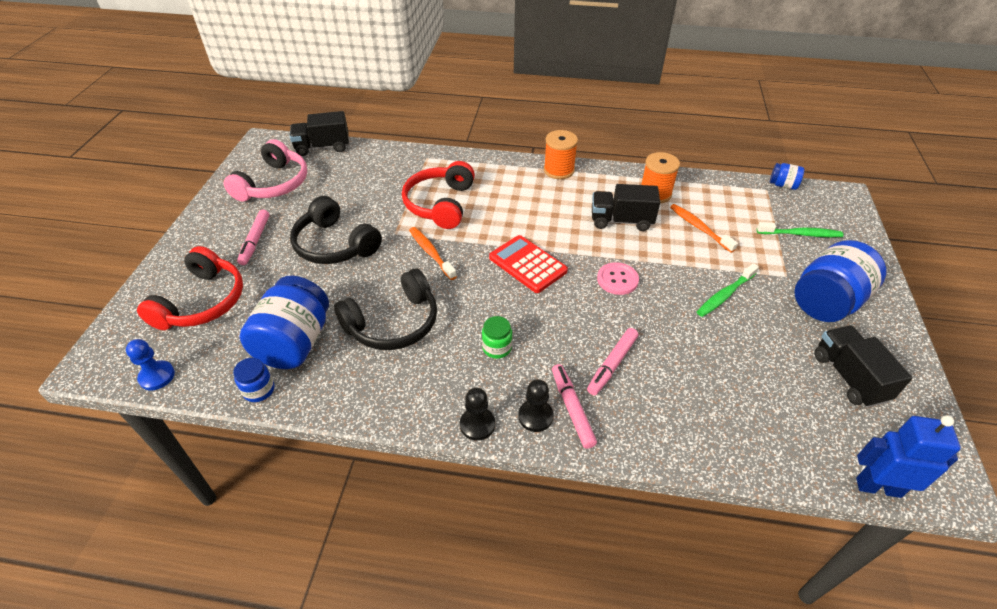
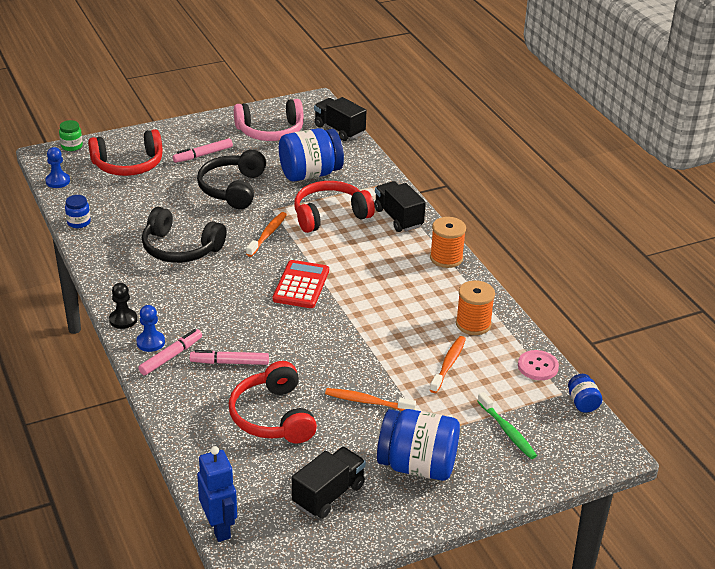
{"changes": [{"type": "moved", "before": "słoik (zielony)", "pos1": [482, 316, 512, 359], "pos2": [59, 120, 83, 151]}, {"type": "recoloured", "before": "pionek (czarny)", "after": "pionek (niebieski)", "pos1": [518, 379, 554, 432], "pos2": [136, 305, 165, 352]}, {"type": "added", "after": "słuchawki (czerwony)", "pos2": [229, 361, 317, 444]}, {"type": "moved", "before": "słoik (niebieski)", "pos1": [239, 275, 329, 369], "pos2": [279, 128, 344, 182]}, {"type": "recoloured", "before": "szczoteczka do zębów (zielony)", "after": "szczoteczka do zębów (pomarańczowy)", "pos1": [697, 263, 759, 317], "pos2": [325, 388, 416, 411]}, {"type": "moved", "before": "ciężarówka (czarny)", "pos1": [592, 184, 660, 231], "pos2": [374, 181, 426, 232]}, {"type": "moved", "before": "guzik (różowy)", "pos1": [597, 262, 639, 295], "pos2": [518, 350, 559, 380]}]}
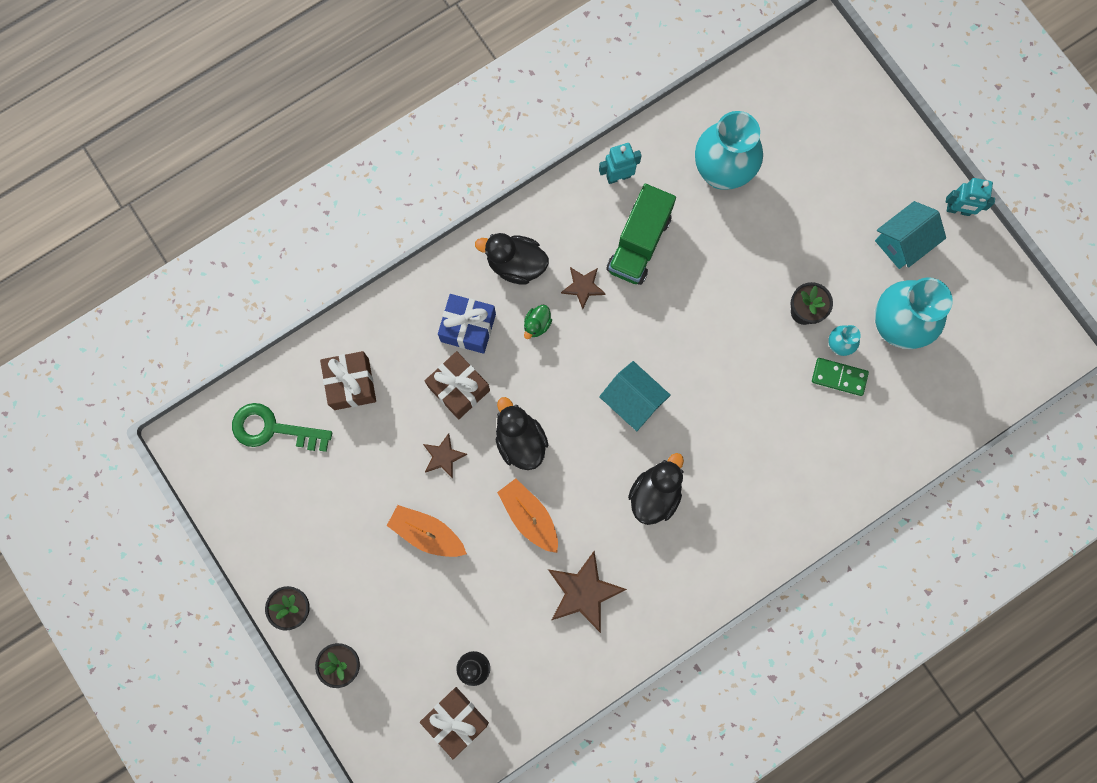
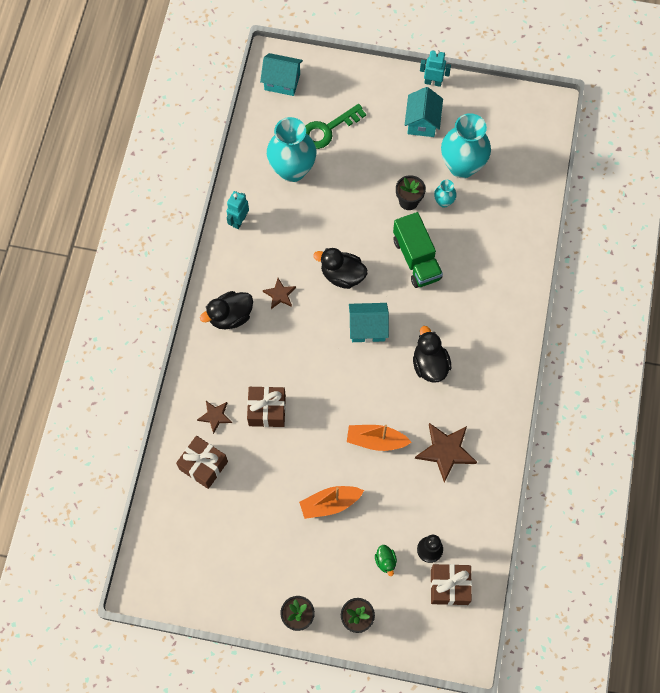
{"changes": [{"type": "moved", "before": "gwiazda (brązowy)", "pos1": [423, 433, 467, 478], "pos2": [197, 401, 232, 434]}, {"type": "added", "after": "domek (turkusowy)", "pos2": [260, 53, 303, 96]}, {"type": "moved", "before": "klucz (zielony)", "pos1": [232, 403, 332, 452], "pos2": [305, 104, 366, 149]}, {"type": "moved", "before": "kaczka (czarny)", "pos1": [495, 397, 548, 470], "pos2": [313, 248, 368, 289]}, {"type": "moved", "before": "kaczka (zielony)", "pos1": [524, 305, 552, 339], "pos2": [375, 545, 397, 576]}, {"type": "moved", "before": "ciężarówka (zielony)", "pos1": [607, 184, 676, 285], "pos2": [393, 212, 443, 288]}, {"type": "turned", "before": "robot (turkusowy)", "pos1": [946, 178, 995, 216], "pos2": [420, 50, 451, 87], "turn": -135}, {"type": "removed", "before": "prezent (niebieski)", "pos1": [438, 294, 496, 354]}, {"type": "removed", "before": "kostka domina (zielony)", "pos1": [812, 358, 869, 396]}]}
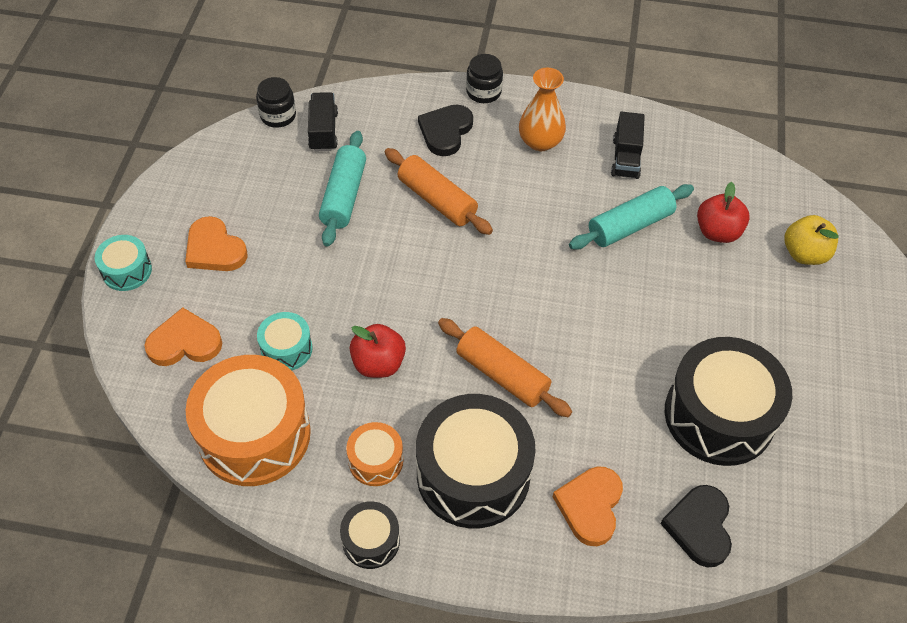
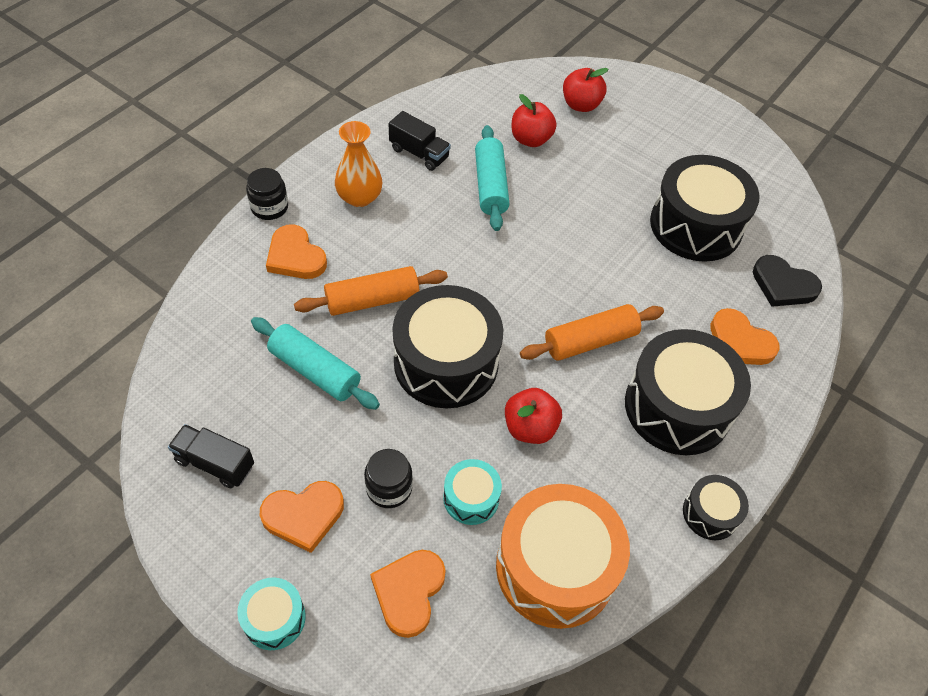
{"changes": [{"type": "moved", "before": "ciężarówka (czarny)", "pos1": [308, 92, 338, 151], "pos2": [168, 424, 254, 488]}, {"type": "recoloured", "before": "serce (czarny)", "after": "serce (pomarańczowy)", "pos1": [418, 105, 473, 156], "pos2": [266, 224, 327, 279]}, {"type": "moved", "before": "słoik (czarny)", "pos1": [256, 77, 296, 128], "pos2": [364, 449, 413, 508]}, {"type": "added", "after": "bęben (czarny)", "pos2": [392, 285, 503, 408]}, {"type": "recoloured", "before": "jabłko (żółty)", "after": "jabłko (czerwony)", "pos1": [785, 215, 839, 265], "pos2": [563, 68, 608, 112]}, {"type": "removed", "before": "bęben (pomarańczowy)", "pos1": [346, 422, 403, 486]}]}
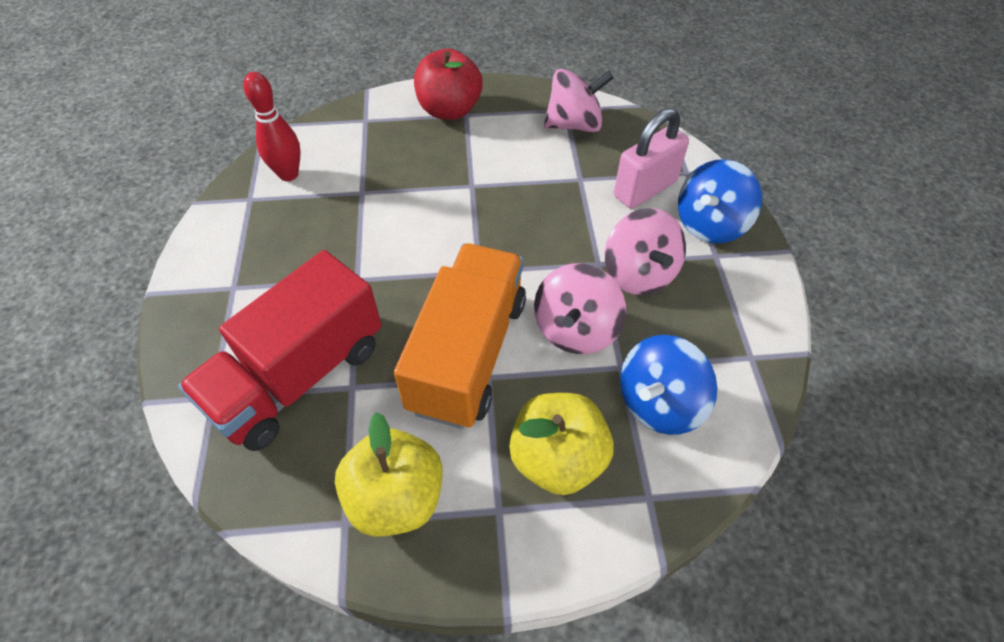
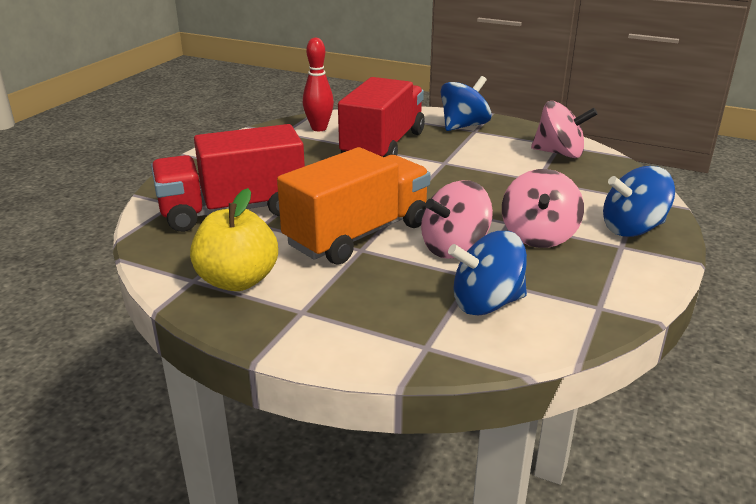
{"changes": [{"type": "added", "after": "ciężarówka (czerwony)", "pos2": [338, 77, 425, 157]}, {"type": "replaced", "before": "jabłko (czerwony)", "after": "bączek (niebieski)", "pos1": [414, 49, 483, 120], "pos2": [441, 76, 492, 131]}, {"type": "removed", "before": "jabłko (żółty)", "pos1": [509, 393, 614, 495]}, {"type": "removed", "before": "kłódka (różowy)", "pos1": [614, 108, 689, 209]}]}
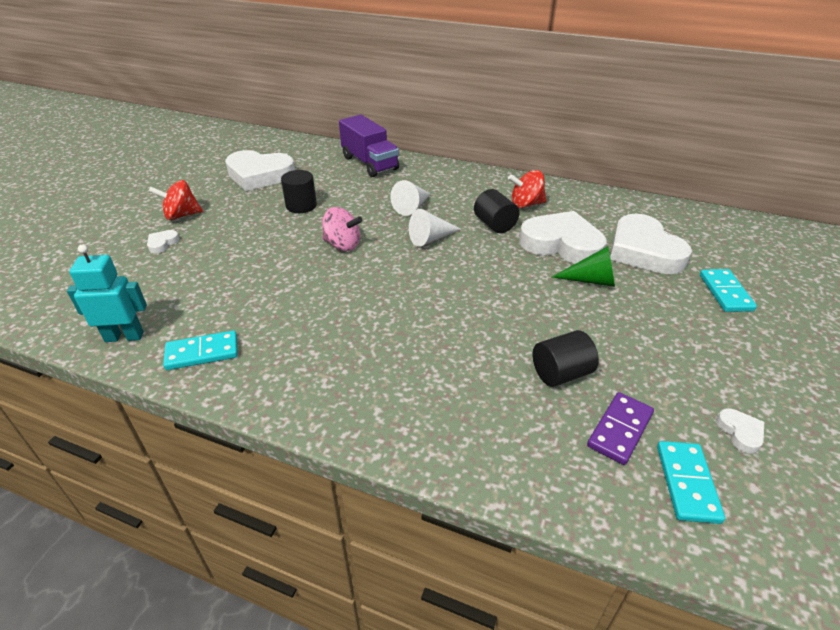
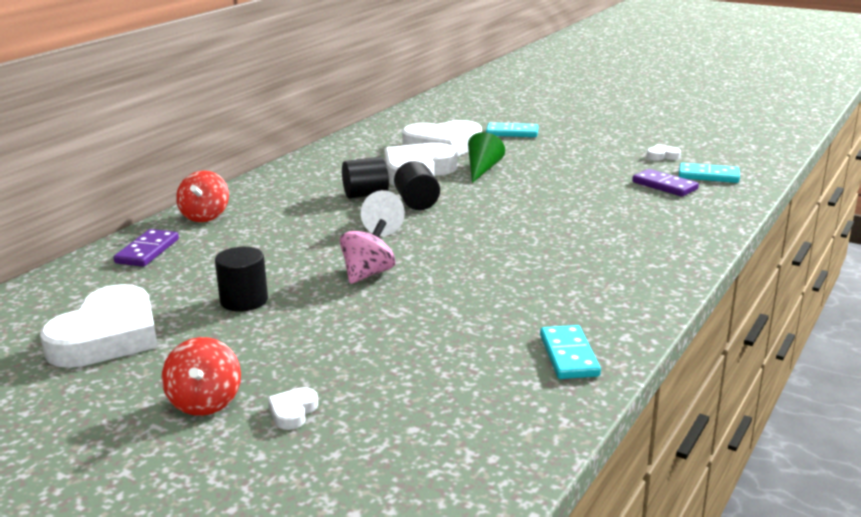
{"changes": [{"type": "replaced", "before": "ciężarówka (fioletowy)", "after": "kostka domina (fioletowy)", "pos1": [339, 115, 399, 177], "pos2": [113, 229, 179, 267]}, {"type": "moved", "before": "bączek (czerwony)", "pos1": [508, 170, 546, 208], "pos2": [176, 171, 229, 222]}, {"type": "turned", "before": "serce (biały)", "pos1": [147, 230, 180, 253], "pos2": [268, 387, 318, 430], "turn": 75}, {"type": "moved", "before": "walec (czarny)", "pos1": [533, 330, 599, 387], "pos2": [394, 161, 440, 210]}, {"type": "removed", "before": "robot (turkusowy)", "pos1": [67, 244, 147, 342]}, {"type": "removed", "before": "stożek (biały)", "pos1": [390, 180, 431, 216]}]}
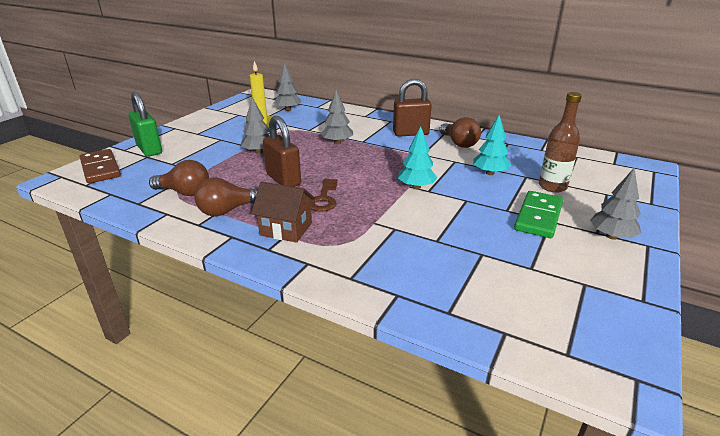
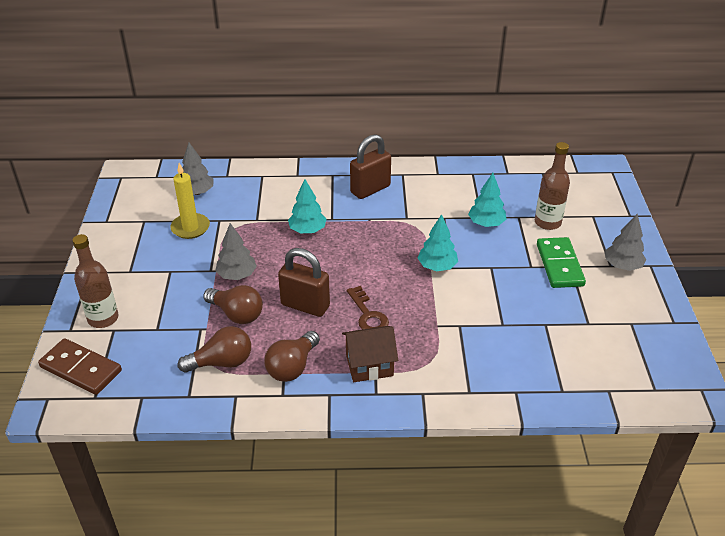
{"changes": [{"type": "replaced", "before": "kłódka (zielony)", "after": "butelka (brązowy)", "pos1": [129, 92, 162, 157], "pos2": [72, 234, 119, 328]}, {"type": "moved", "before": "żarówka (brązowy)", "pos1": [439, 117, 481, 148], "pos2": [203, 285, 263, 324]}, {"type": "recoloured", "before": "drzewko (szary)", "after": "drzewko (turkusowy)", "pos1": [321, 90, 353, 144], "pos2": [288, 179, 326, 233]}]}
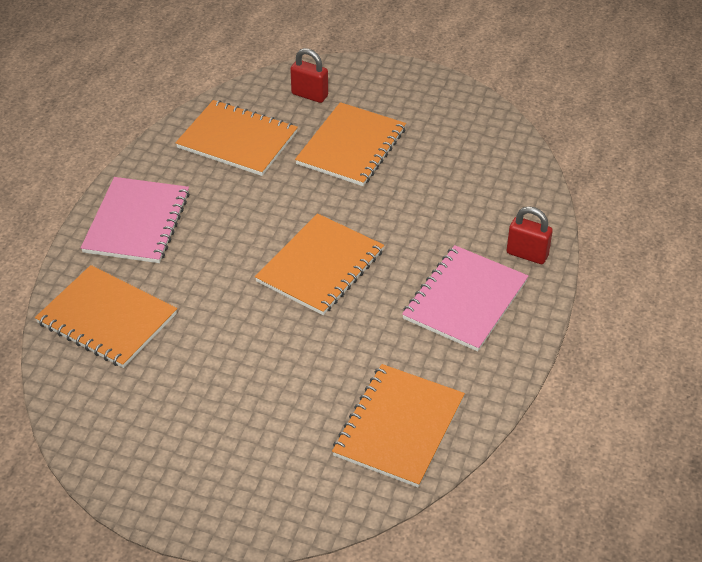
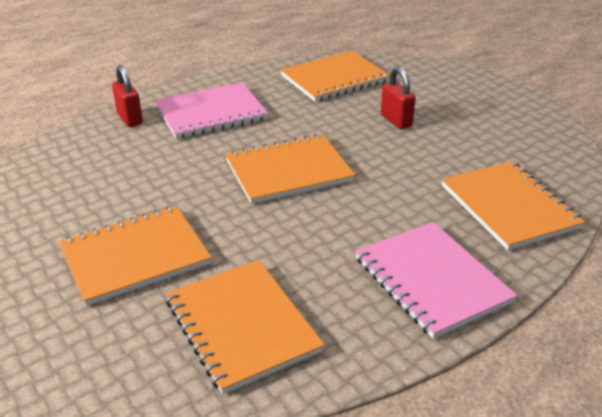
{"changes": [{"type": "turned", "before": "zeszyt (różowy)", "pos1": [81, 177, 190, 263], "pos2": [355, 222, 518, 339], "turn": -75}, {"type": "moved", "before": "kłódka (czerwony)", "pos1": [290, 48, 328, 103], "pos2": [381, 67, 416, 129]}]}
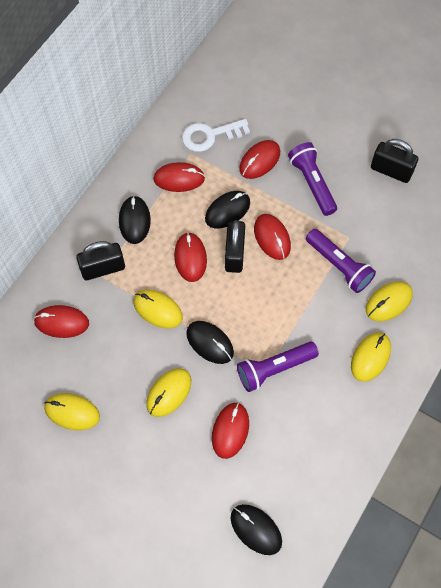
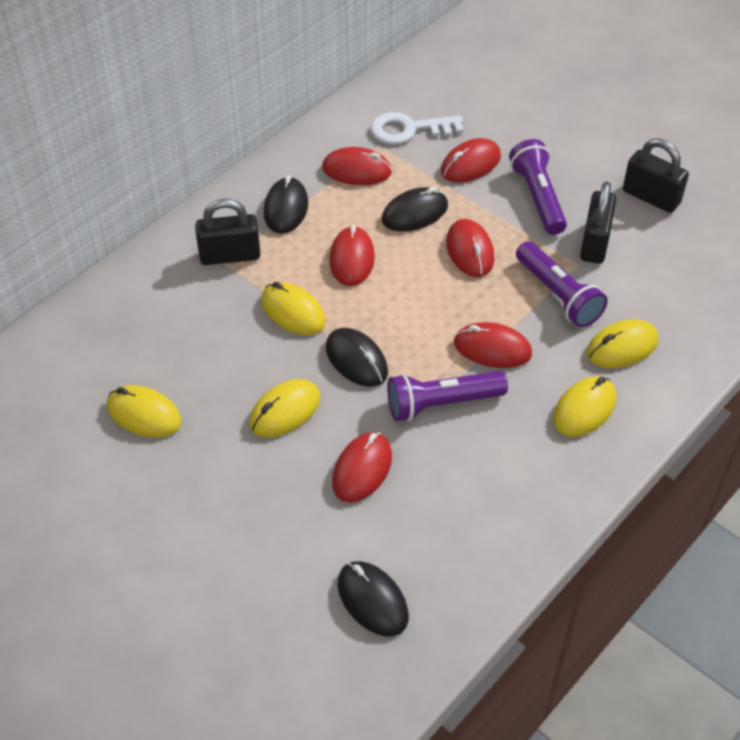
{"changes": [{"type": "moved", "before": "myszka (czerwony)", "pos1": [34, 305, 89, 338], "pos2": [454, 322, 532, 368]}, {"type": "moved", "before": "kłódka (czarny)", "pos1": [225, 220, 245, 273], "pos2": [580, 181, 616, 264]}]}
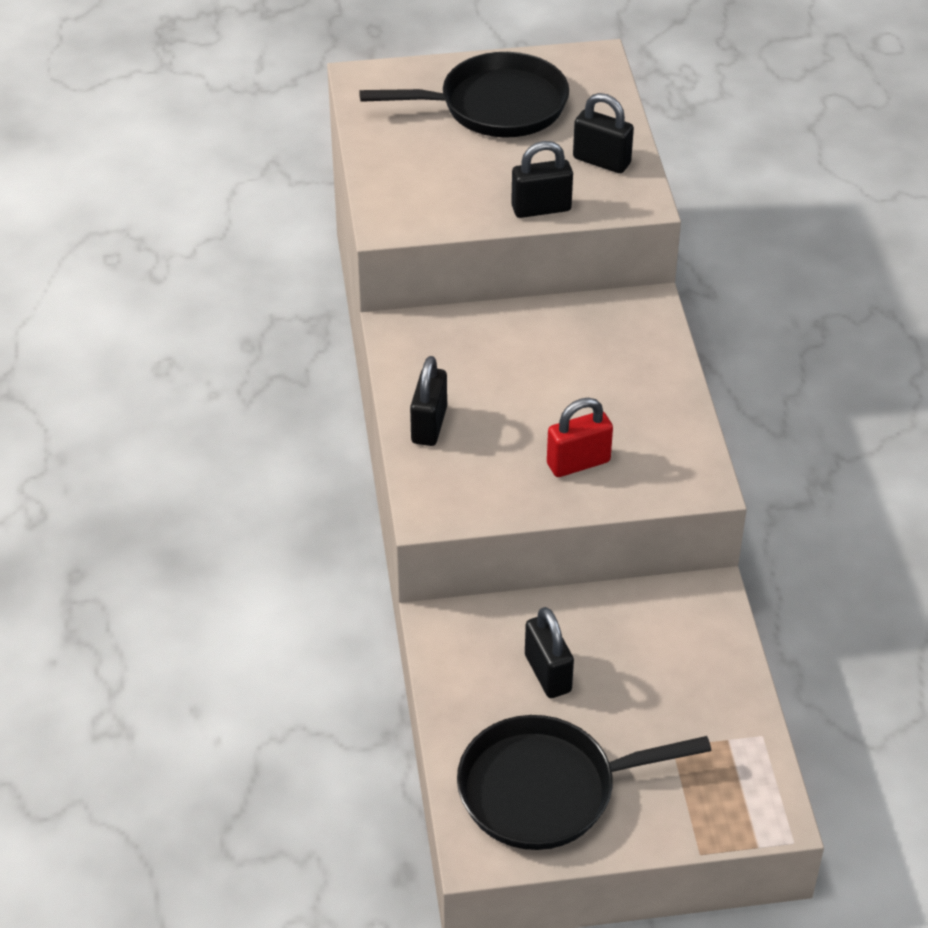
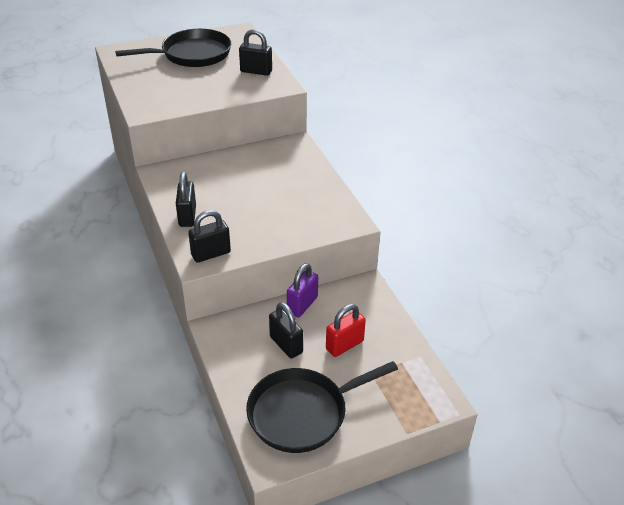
{"changes": [{"type": "moved", "before": "kłódka (czarny)", "pos1": [511, 141, 573, 218], "pos2": [188, 210, 231, 263]}, {"type": "added", "after": "kłódka (fioletowy)", "pos2": [287, 263, 318, 317]}, {"type": "moved", "before": "kłódka (czerwony)", "pos1": [547, 398, 613, 477], "pos2": [326, 304, 366, 357]}]}
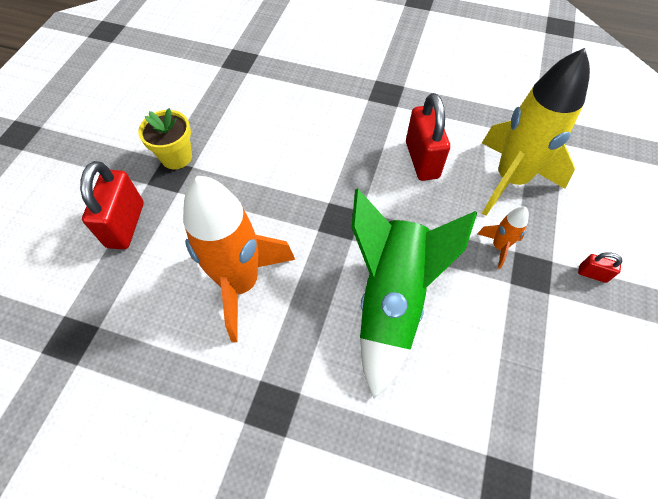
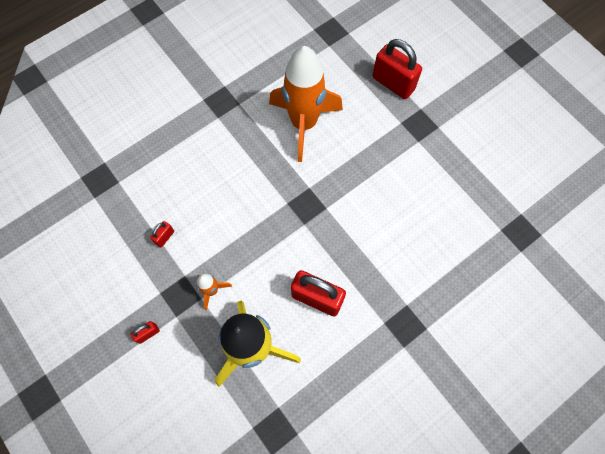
{"changes": [{"type": "added", "after": "kłódka (czerwony)", "pos2": [150, 221, 174, 247]}, {"type": "removed", "before": "doniczka (żółty)", "pos1": [138, 108, 192, 169]}, {"type": "removed", "before": "rakieta (zielony)", "pos1": [352, 189, 477, 399]}]}
